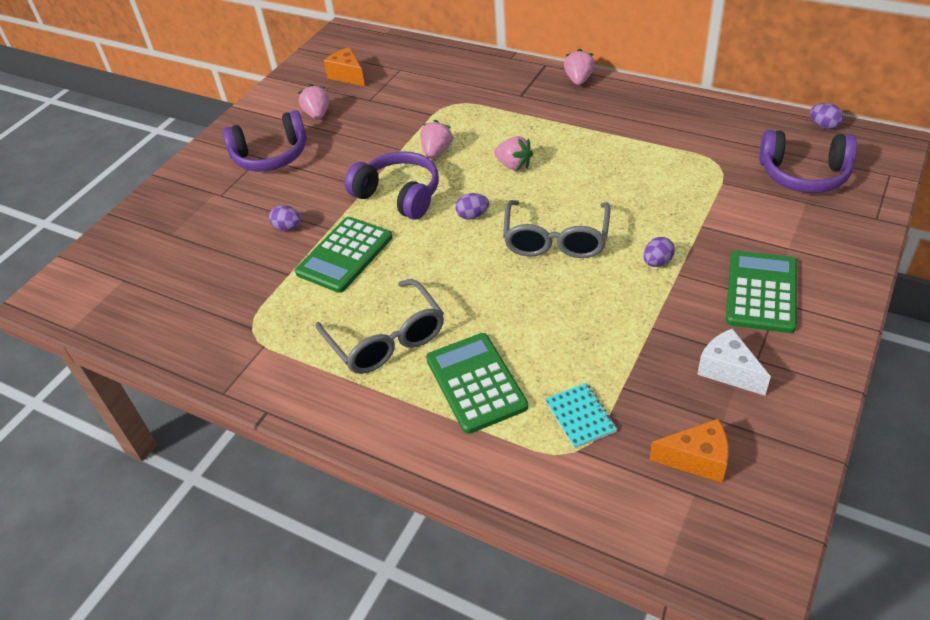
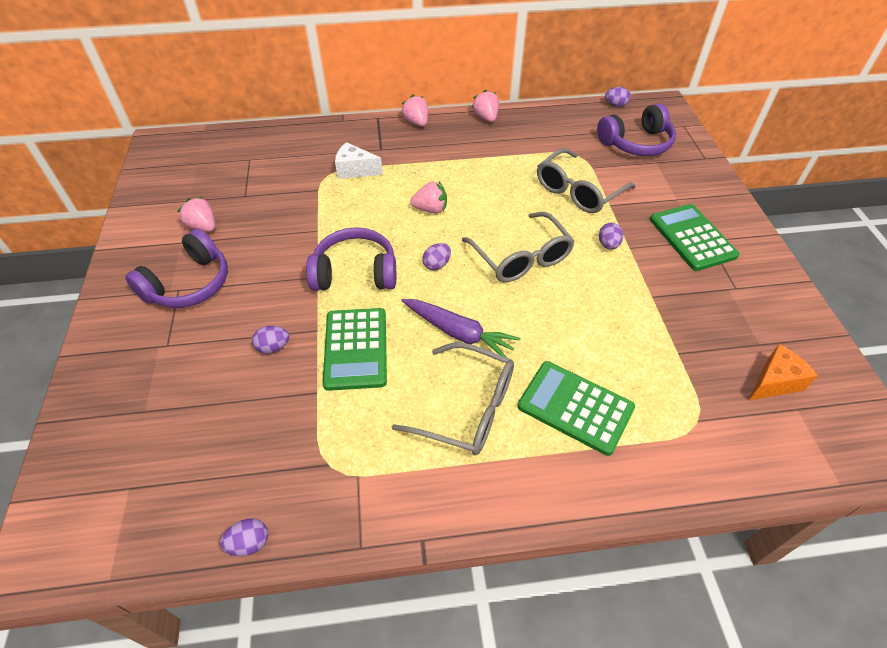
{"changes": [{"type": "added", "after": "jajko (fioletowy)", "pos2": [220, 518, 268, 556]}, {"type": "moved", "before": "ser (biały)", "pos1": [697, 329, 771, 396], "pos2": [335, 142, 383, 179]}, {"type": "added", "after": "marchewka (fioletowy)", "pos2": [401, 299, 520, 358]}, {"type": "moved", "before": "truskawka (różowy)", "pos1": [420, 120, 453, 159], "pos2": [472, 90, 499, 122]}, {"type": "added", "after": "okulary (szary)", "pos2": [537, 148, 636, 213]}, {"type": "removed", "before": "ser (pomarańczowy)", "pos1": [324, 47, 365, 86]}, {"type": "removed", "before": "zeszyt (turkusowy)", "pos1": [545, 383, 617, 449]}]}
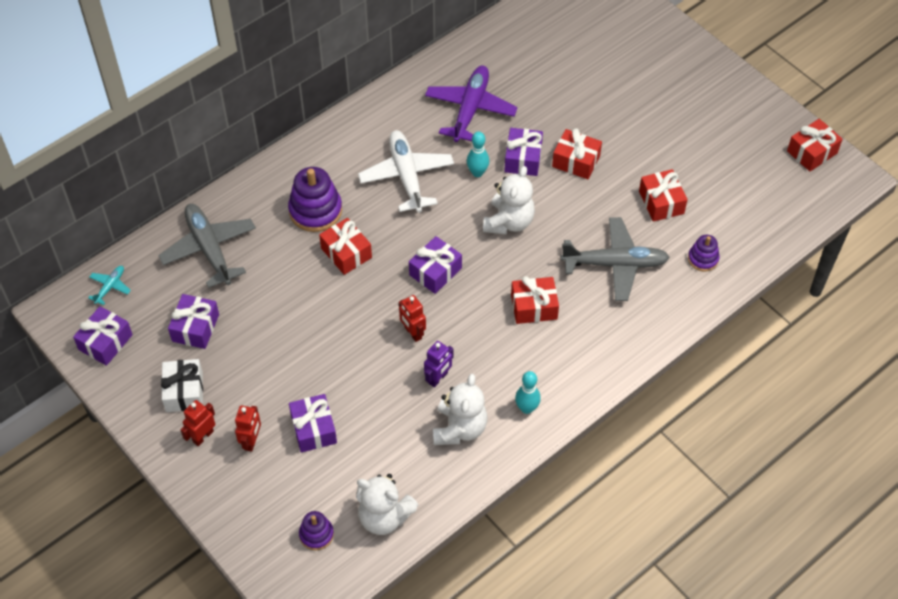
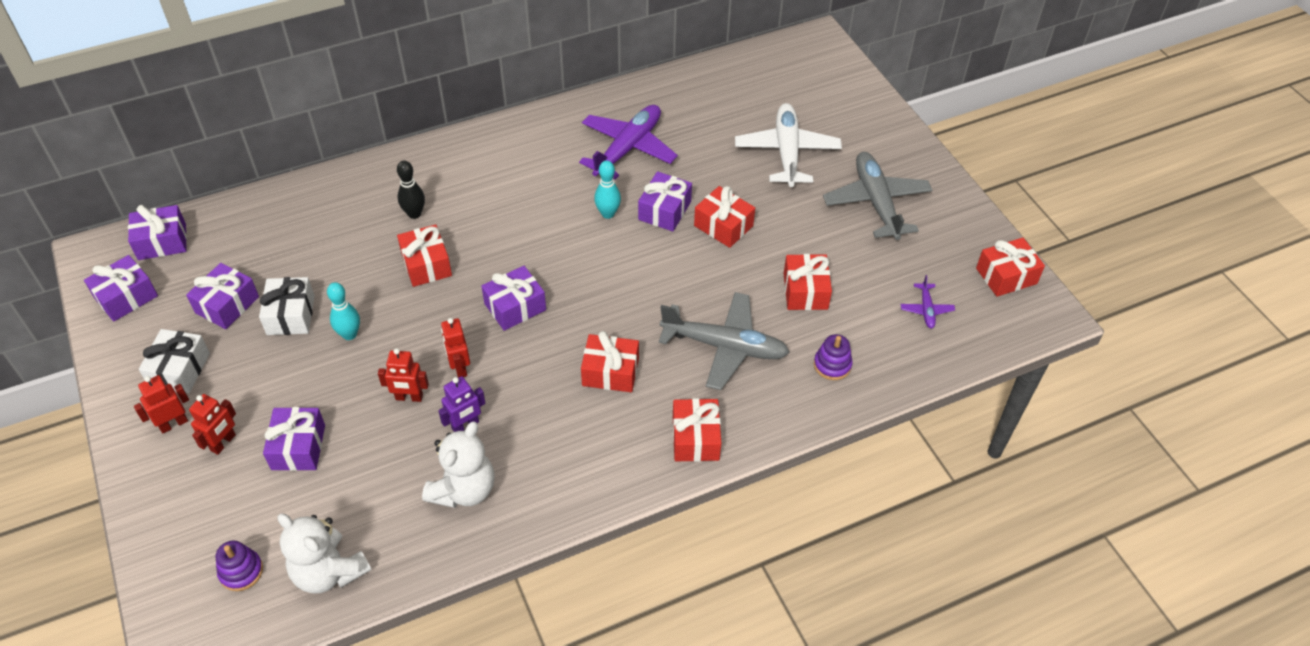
{"changes": [{"type": "replaced", "before": "samolot (turkusowy)", "after": "prezent (fioletowy)", "pos1": [88, 266, 131, 305], "pos2": [128, 205, 187, 260]}, {"type": "added", "after": "prezent (biały)", "pos2": [259, 277, 315, 335]}, {"type": "moved", "before": "kręgiel (turkusowy)", "pos1": [515, 371, 541, 414], "pos2": [327, 282, 360, 340]}, {"type": "added", "after": "robot (czerwony)", "pos2": [378, 348, 429, 402]}, {"type": "replaced", "before": "zabawka nakładanka (fioletowy)", "after": "kręgiel (czarny)", "pos1": [288, 167, 342, 232], "pos2": [397, 161, 425, 219]}, {"type": "added", "after": "prezent (czerwony)", "pos2": [673, 398, 721, 462]}, {"type": "moved", "before": "samolot (biały)", "pos1": [358, 130, 454, 213], "pos2": [735, 103, 842, 187]}, {"type": "moved", "before": "samolot (szary)", "pos1": [158, 204, 256, 288], "pos2": [823, 152, 932, 240]}, {"type": "added", "after": "samolot (fioletowy)", "pos2": [900, 275, 955, 328]}, {"type": "removed", "before": "miś (biały)", "pos1": [483, 166, 535, 234]}]}
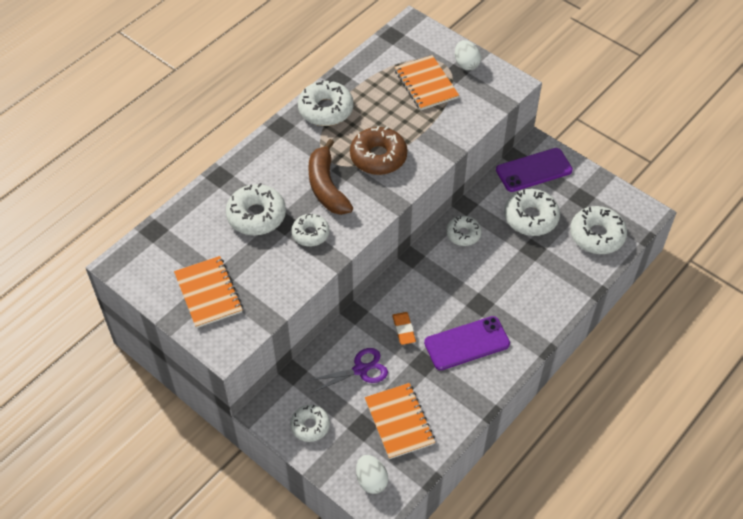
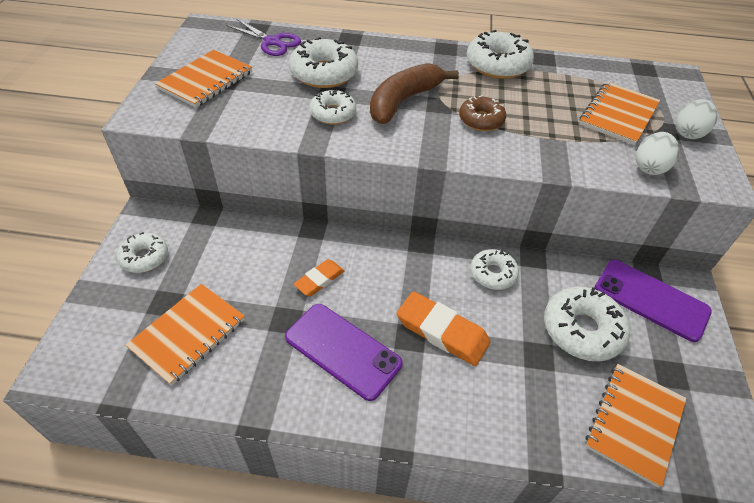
{"changes": [{"type": "moved", "before": "nożyczki (fioletowy)", "pos1": [307, 348, 388, 393], "pos2": [226, 19, 301, 56]}, {"type": "added", "after": "gumka do mazania (pomarańczowy)", "pos2": [397, 291, 490, 366]}, {"type": "resized", "before": "donut (brązowy)", "pos1": [350, 126, 407, 175], "pos2": [459, 95, 506, 131], "scale": 0.63}, {"type": "replaced", "before": "donut (biały)", "after": "zeszyt (pomarańczowy)", "pos1": [570, 206, 627, 254], "pos2": [585, 364, 686, 488]}, {"type": "moved", "before": "jajko (biały)", "pos1": [356, 455, 388, 494], "pos2": [636, 132, 679, 175]}]}
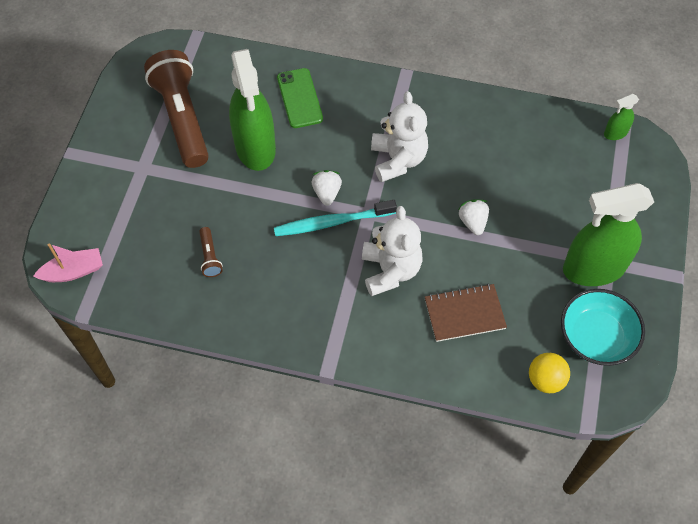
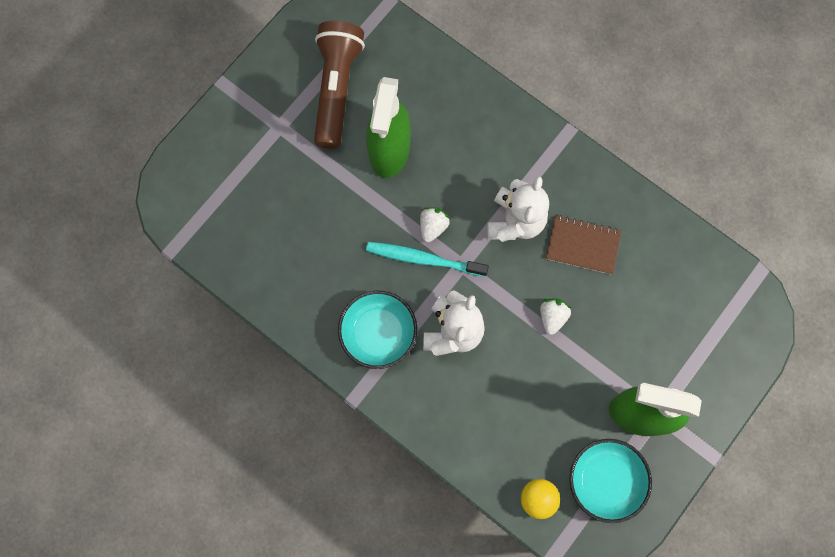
{"changes": [{"type": "added", "after": "miska (turkusowy)", "pos2": [338, 290, 417, 369]}, {"type": "moved", "before": "zeszyt (brązowy)", "pos1": [425, 284, 507, 342], "pos2": [546, 215, 621, 275]}, {"type": "removed", "before": "łódka (różowy)", "pos1": [33, 243, 103, 282]}, {"type": "removed", "before": "latarka (brązowy)", "pos1": [199, 227, 223, 277]}, {"type": "removed", "before": "telefon (zielony)", "pos1": [277, 68, 323, 128]}, {"type": "removed", "before": "spryskiwacz (zielony)", "pos1": [604, 94, 639, 140]}]}
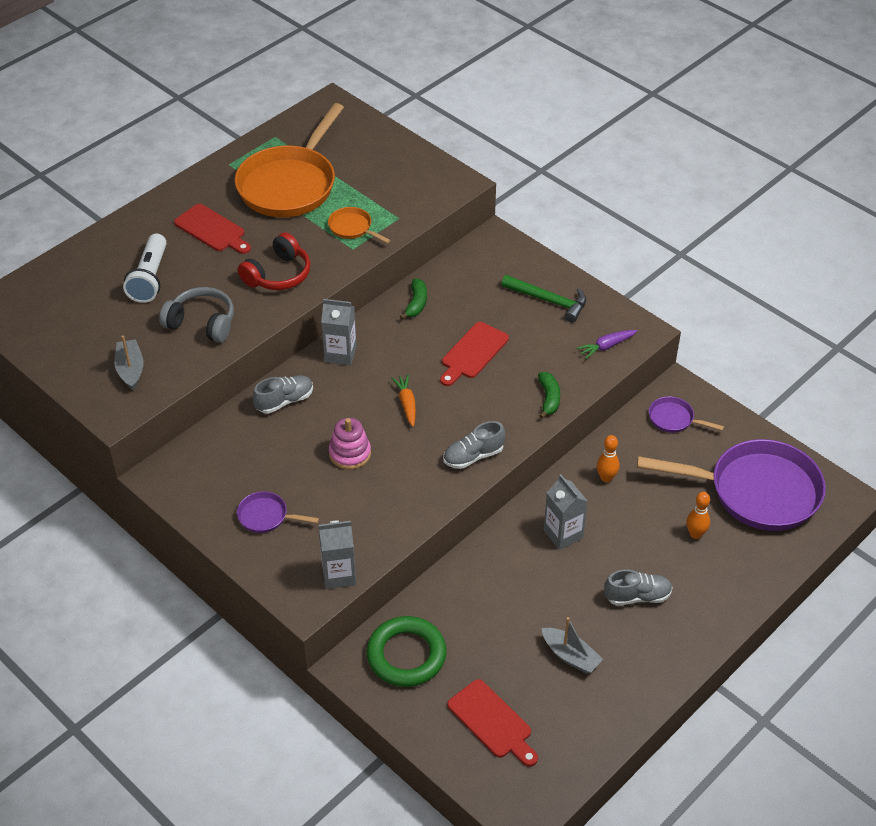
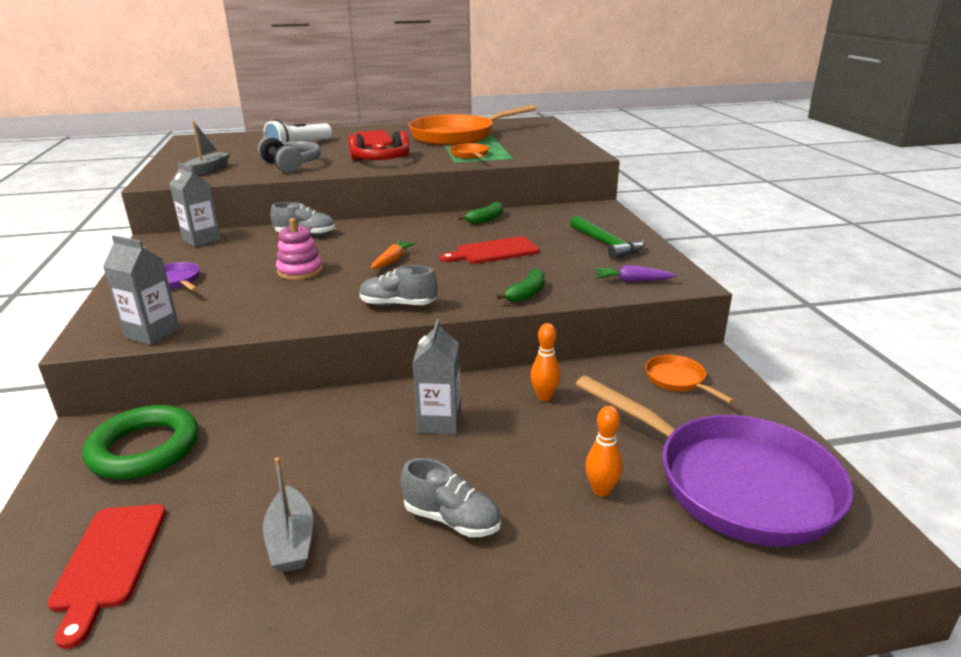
{"changes": [{"type": "moved", "before": "karton mleka (szary)", "pos1": [321, 299, 357, 366], "pos2": [169, 163, 221, 247]}, {"type": "recoloured", "before": "patelnia (fioletowy)", "after": "patelnia (pomarańczowy)", "pos1": [649, 396, 724, 433], "pos2": [645, 355, 734, 403]}]}
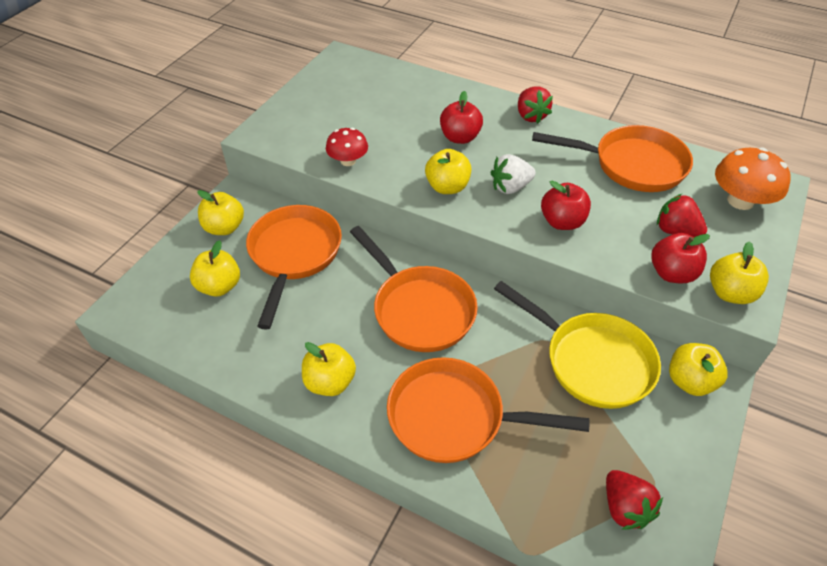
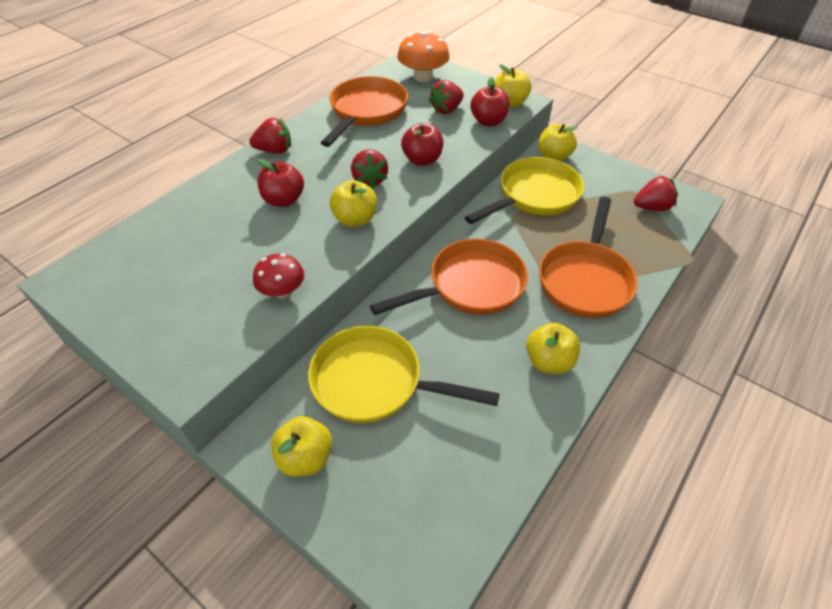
{"changes": [{"type": "recoloured", "before": "patelnia (pomarańczowy)", "after": "patelnia (żółty)", "pos1": [246, 205, 342, 330], "pos2": [308, 326, 500, 423]}, {"type": "recoloured", "before": "truskawka (biały)", "after": "truskawka (czerwony)", "pos1": [490, 154, 536, 194], "pos2": [351, 150, 388, 189]}, {"type": "removed", "before": "jabłko (żółty)", "pos1": [190, 240, 240, 297]}]}
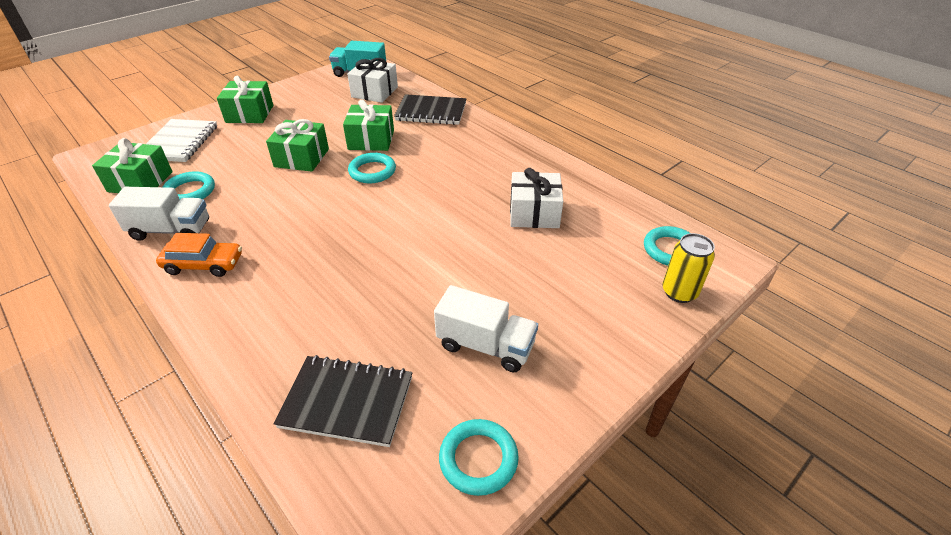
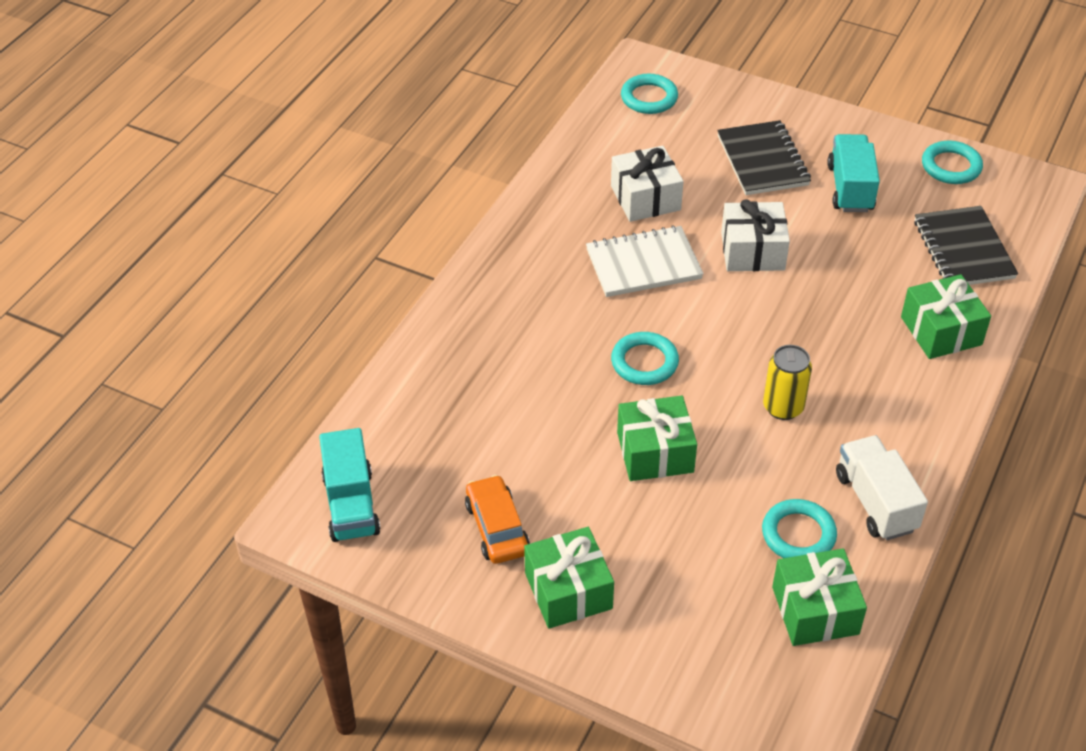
{"changes": [{"type": "moved", "before": "samochód (pomarańczowy)", "pos1": [156, 233, 242, 277], "pos2": [465, 475, 530, 564]}, {"type": "moved", "before": "zeszyt (biały)", "pos1": [146, 119, 217, 162], "pos2": [586, 225, 704, 297]}, {"type": "moved", "before": "zeszyt (czarny)", "pos1": [394, 94, 466, 125], "pos2": [717, 120, 811, 195]}, {"type": "moved", "before": "prezent (biały)", "pos1": [347, 58, 398, 103], "pos2": [721, 199, 790, 271]}, {"type": "moved", "before": "puszka (żółty)", "pos1": [662, 233, 715, 303], "pos2": [763, 345, 812, 420]}, {"type": "recoloured", "before": "ciężarówka (biały)", "after": "ciężarówka (turkusowy)", "pos1": [434, 285, 538, 372], "pos2": [827, 134, 880, 212]}, {"type": "moved", "before": "prezent (zielony)", "pos1": [343, 100, 394, 151], "pos2": [901, 274, 991, 359]}]}
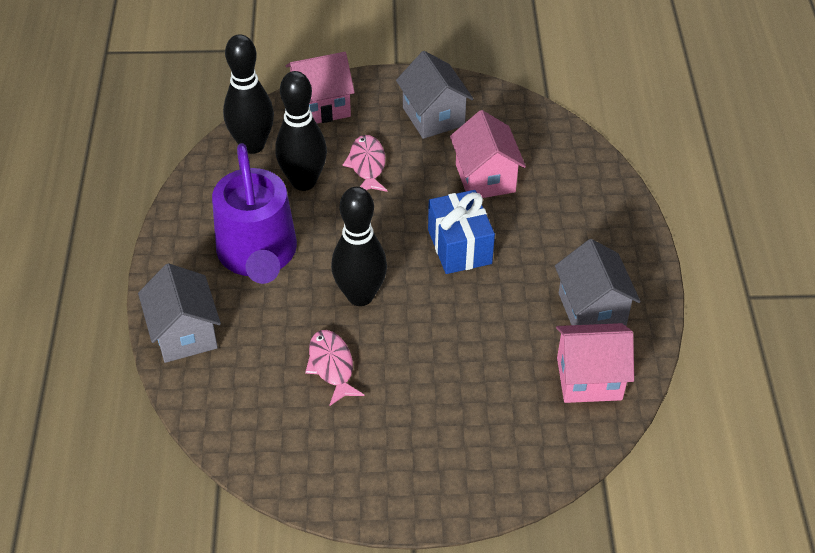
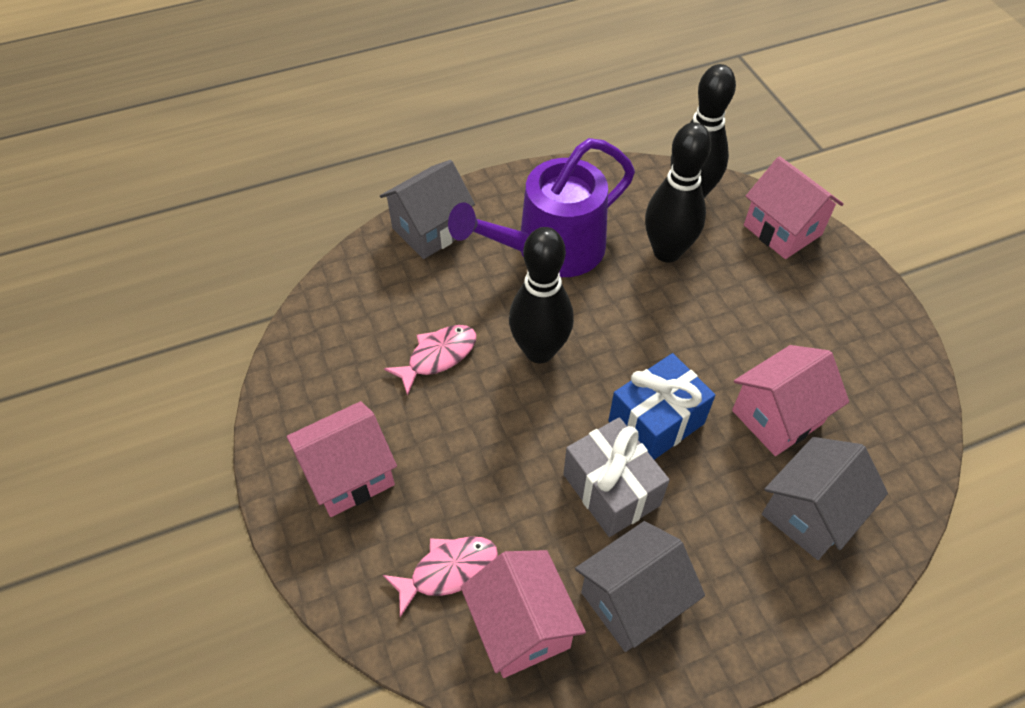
{"changes": [{"type": "added", "after": "domek (różowy)", "pos2": [286, 401, 397, 517]}, {"type": "moved", "before": "ryba (różowy)", "pos1": [343, 135, 387, 192], "pos2": [383, 536, 498, 617]}, {"type": "added", "after": "prezent (szary)", "pos2": [563, 417, 670, 537]}, {"type": "moved", "before": "domek (szary)", "pos1": [396, 51, 473, 139], "pos2": [762, 437, 888, 560]}]}
